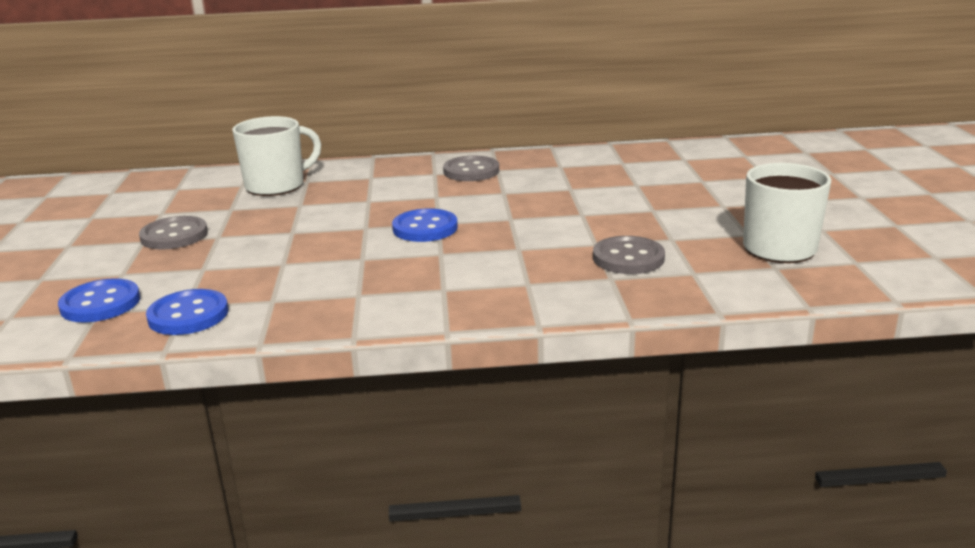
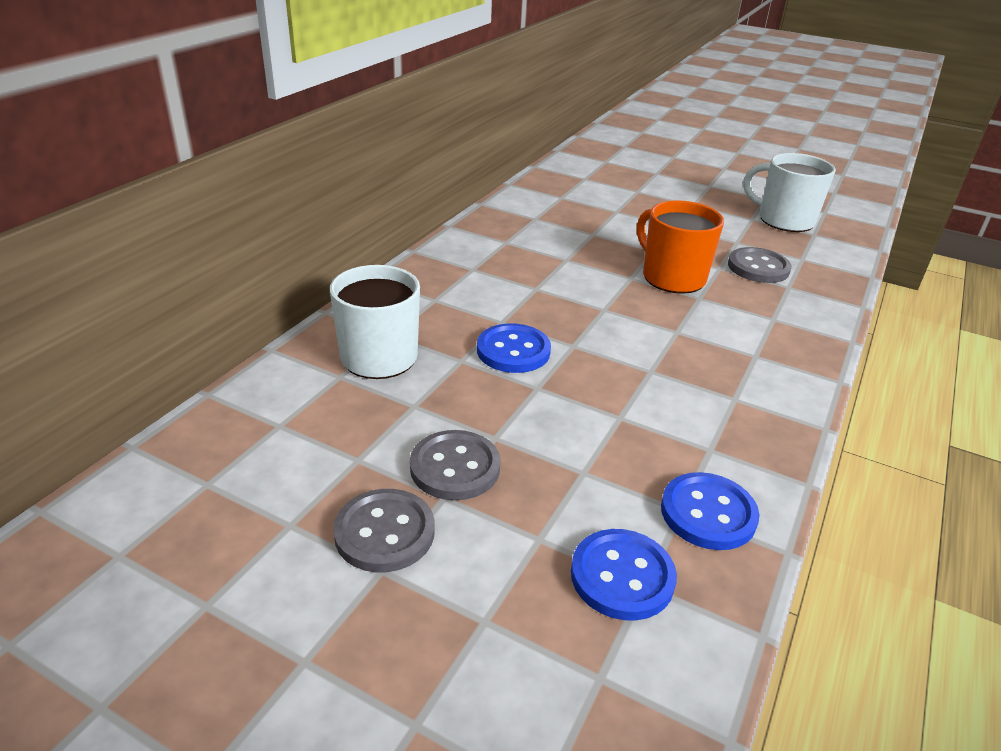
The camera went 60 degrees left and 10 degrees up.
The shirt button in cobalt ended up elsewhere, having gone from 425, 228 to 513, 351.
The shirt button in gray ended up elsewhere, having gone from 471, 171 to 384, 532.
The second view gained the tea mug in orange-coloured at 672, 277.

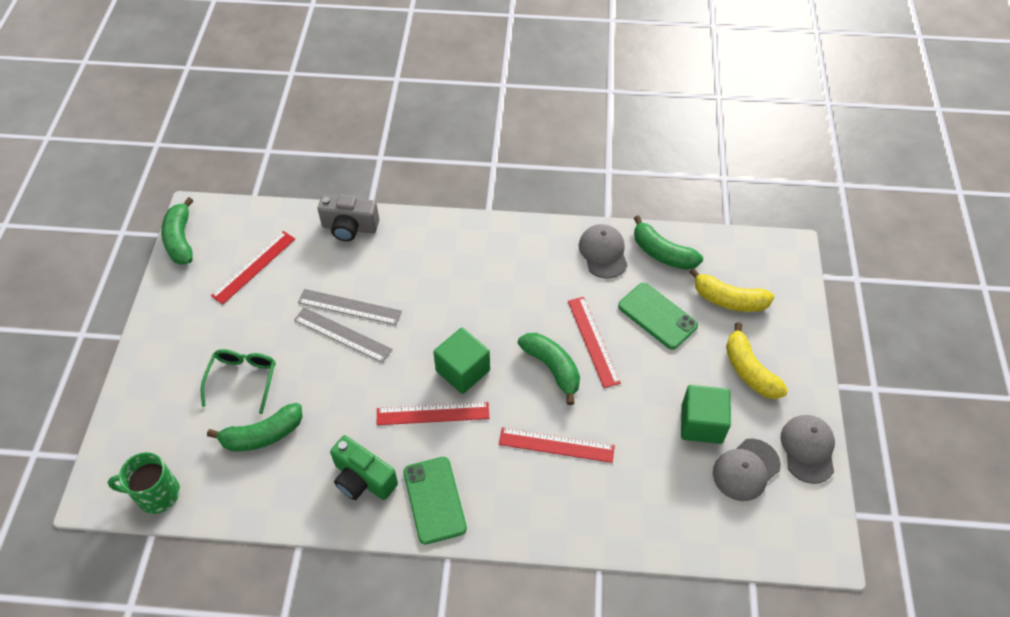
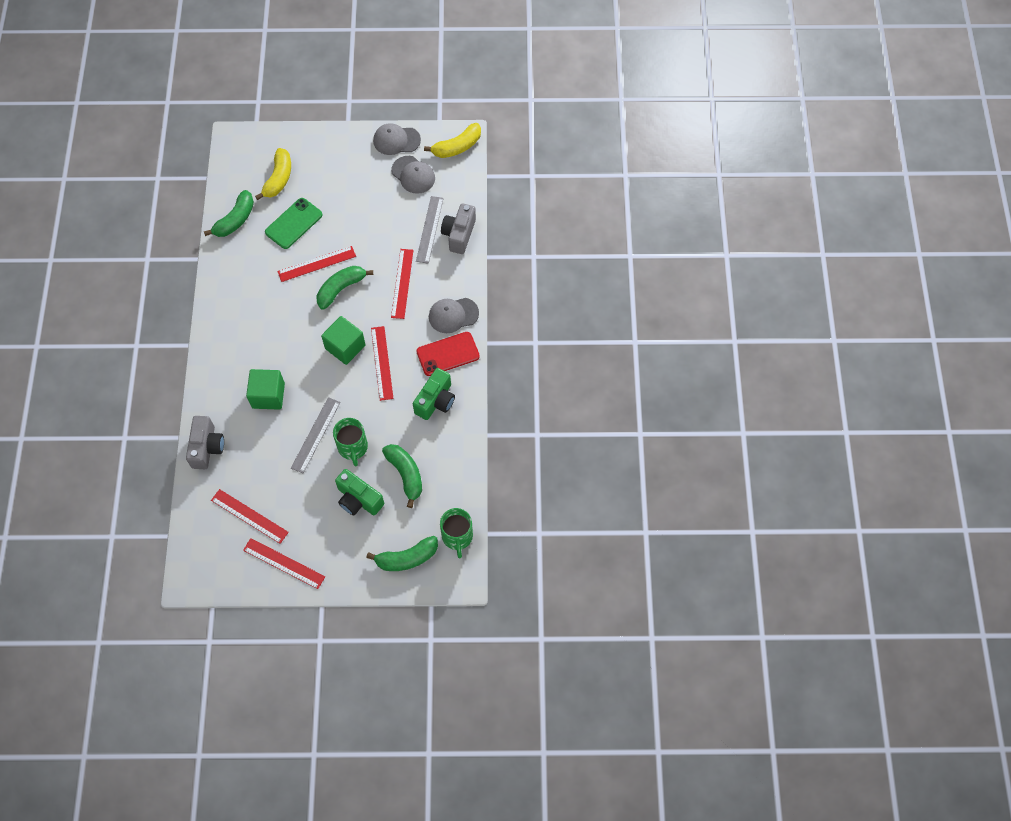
The camera went 95 degrees left and 10 degrees up.
The banana in emerald ended up elsewhere, having gone from 181, 240 to 407, 558.
Where the glasses in emerald stood at 243, 379, the camera in emerald came to stand at 358, 499.
The straightedge in gray ended up elsewhere, having gone from 349, 307 to 429, 229.
What was the smartphone in emerald at 434, 500 turned into the smartphone in red at 448, 354.
The peaked cap in gray ended up elsewhere, having gone from 603, 252 to 453, 315.
The block in emerald ended up elsewhere, having gone from 701, 424 to 268, 395.
The banana in yellow ended up elsewhere, having gone from 749, 370 to 457, 147.
The second view gained the straightedge in red at 284, 563.
The second view gained the tea mug in emerald at 353, 447.
The second view gained the camera in gray at 459, 234.

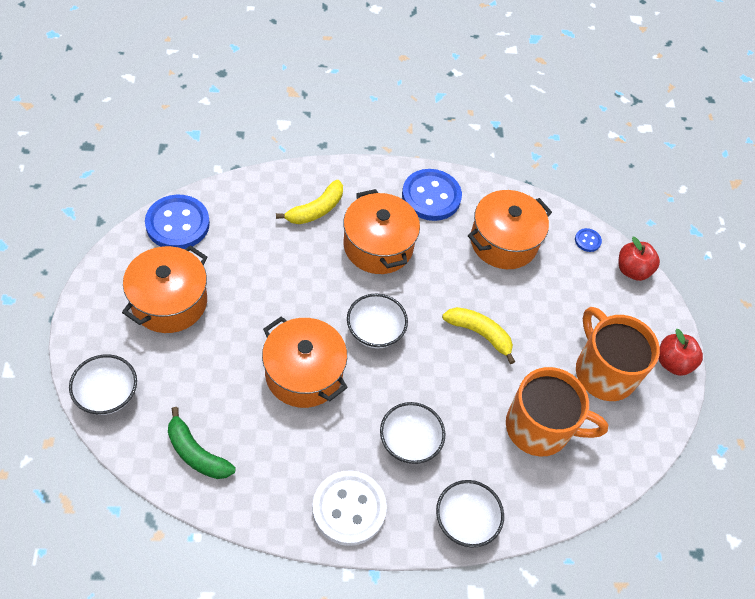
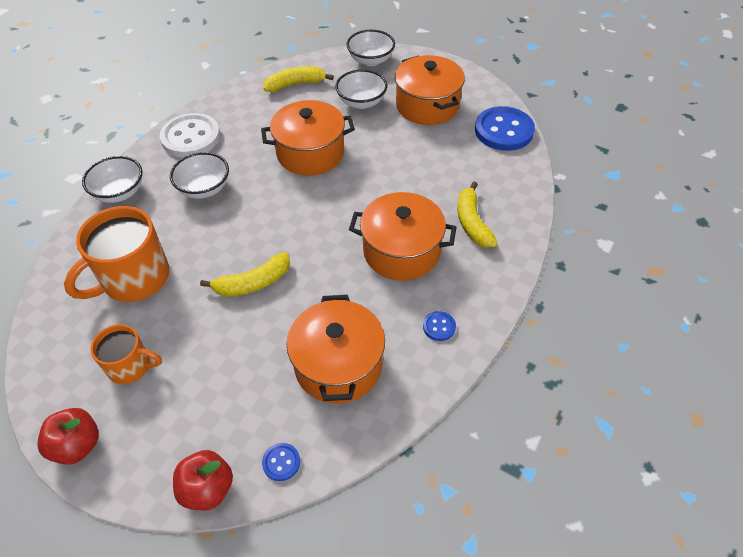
The camera went 130 degrees right and 5 degrees down.
What was the banana in emerald at 196, 453 turned into the banana in yellow at 295, 84.
The deep dish in pure white ended up elsewhere, having gone from 375, 331 to 361, 102.
The size of the shirt button in cobalt at 431, 196 changed by a factor of 0.44.
The size of the tea mug in orange-coloured at 603, 371 changed by a factor of 0.58.

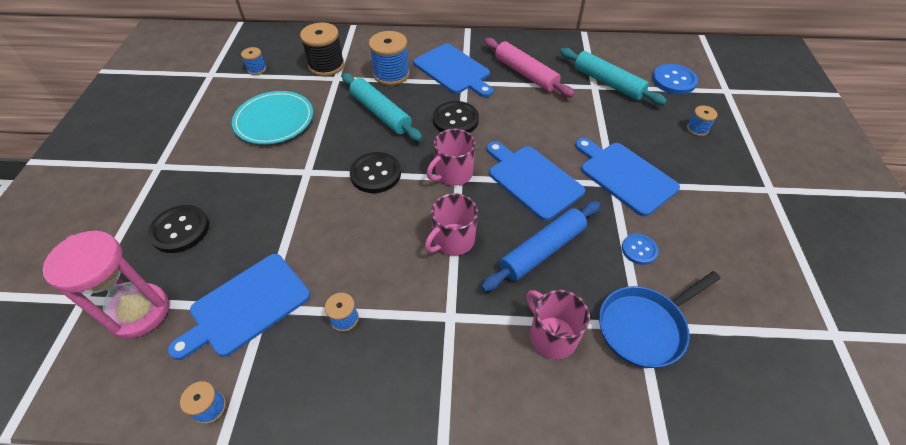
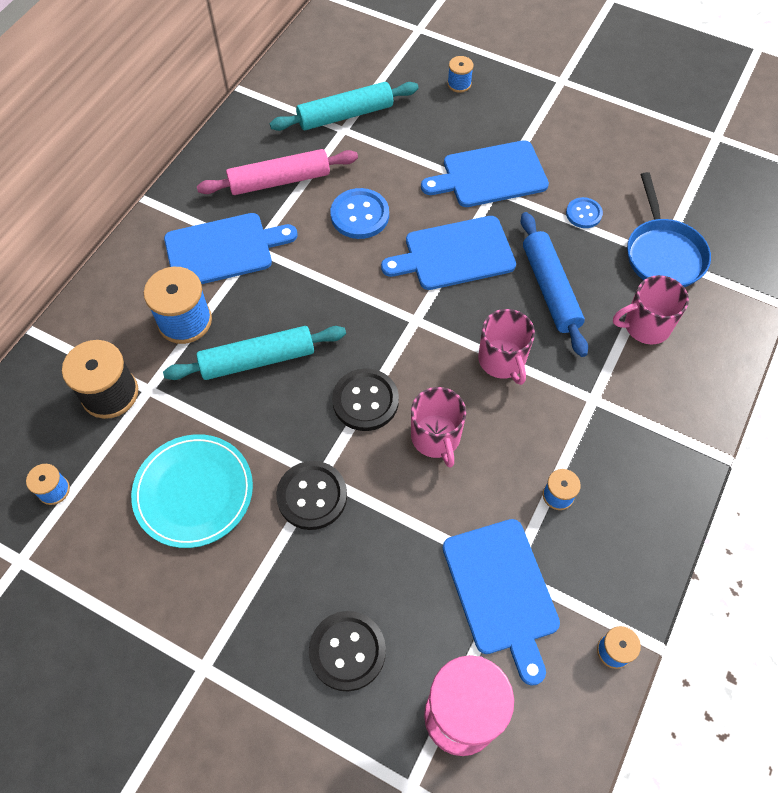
The camera went 65 degrees left and 10 degrees up.
The tea mug in rose-pink ended up elsewhere, having gone from 453, 174 to 436, 438.
The shirt button in ebony ended up elsewhere, having gone from 455, 120 to 312, 496.
The shirt button in cobalt ended up elsewhere, having gone from 673, 80 to 360, 215.

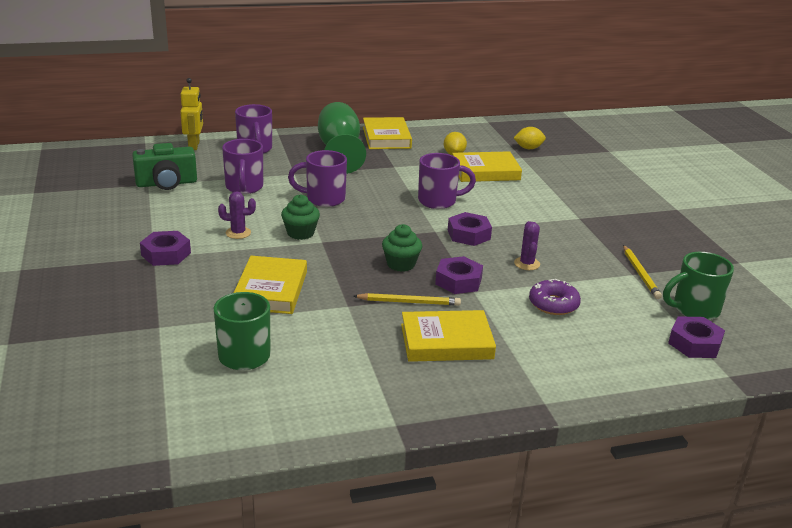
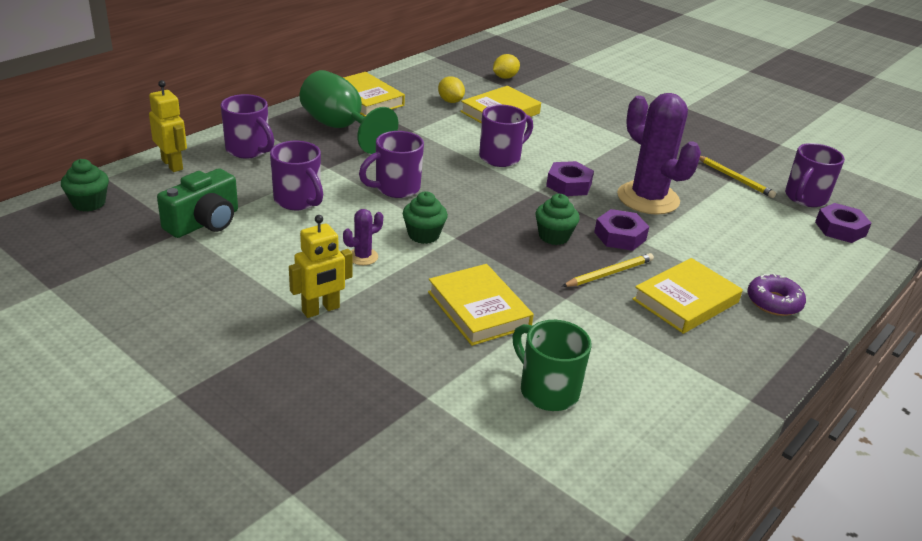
The camera went 35 degrees left and 5 degrees up.
Where the hexagon nut in purple stood at 166, 254, the robot figure in yellow came to stand at 321, 310.
The size of the cactus in purple at 527, 264 changed by a factor of 2.35.
The doughnut in purple ended up elsewhere, having gone from 553, 304 to 774, 302.
What was the tea mug in emerald at 694, 310 turned into the tea mug in purple at 805, 198.
The second view gained the muffin in emerald at 89, 203.

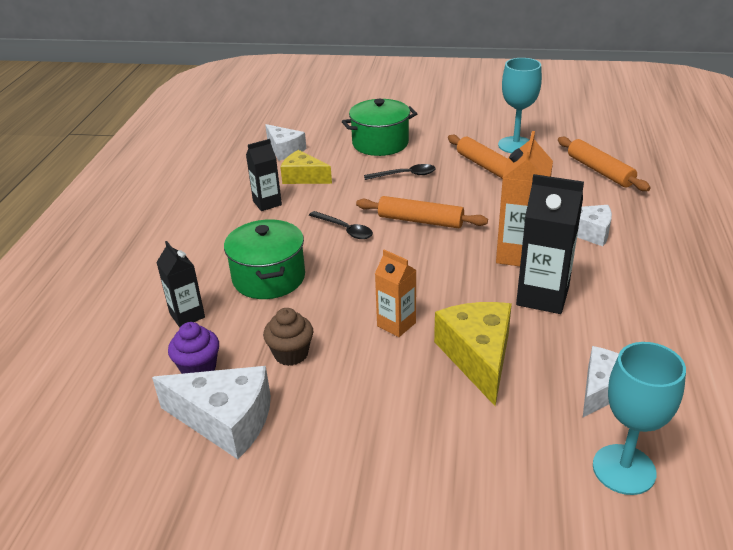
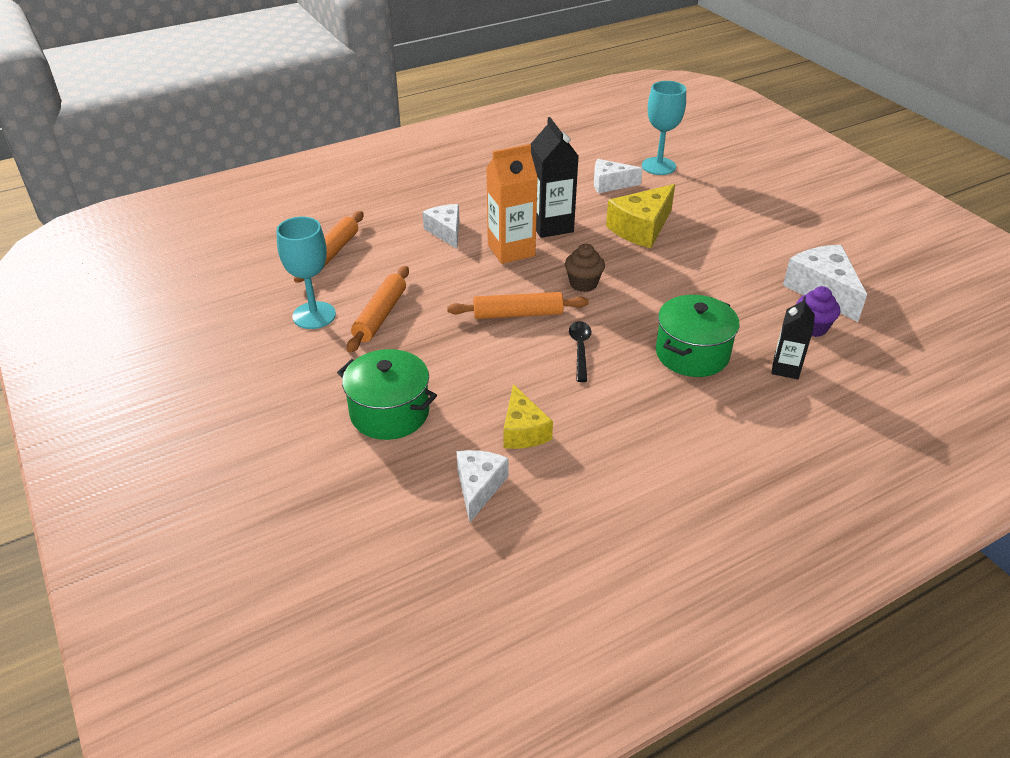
The camera went 130 degrees left and 5 degrees up.
The second view lost the carton in ebony at 267, 203.
The muffin in brown ended up elsewhere, having gone from 291, 354 to 583, 284.
The pastry roller in orange-coloured at 420, 221 ended up facing another way, 75 degrees counterclockwise from before.
The second view lost the tablespoon in ebony at 405, 175.
The second view lost the carton in orange-coloured at 396, 324.

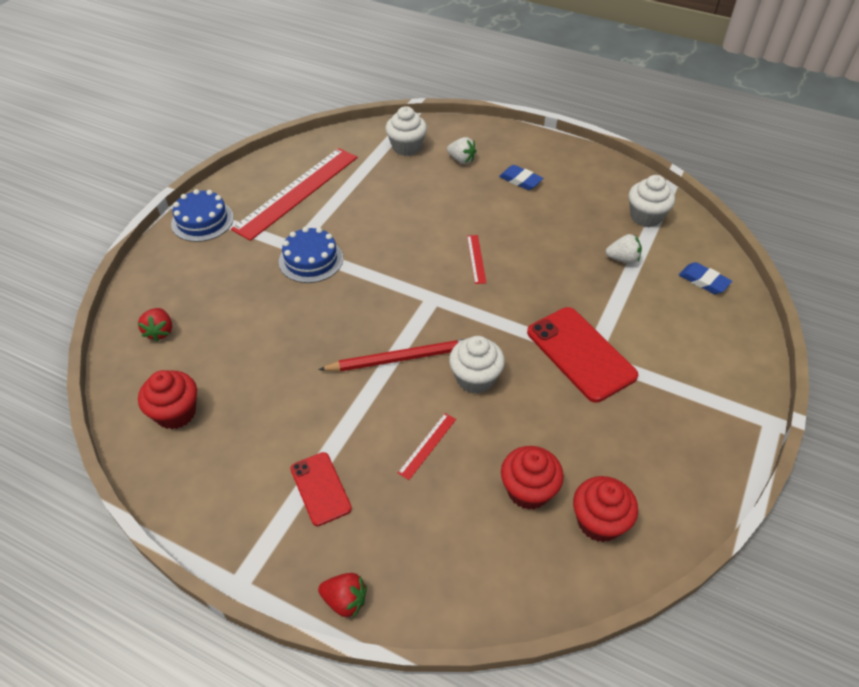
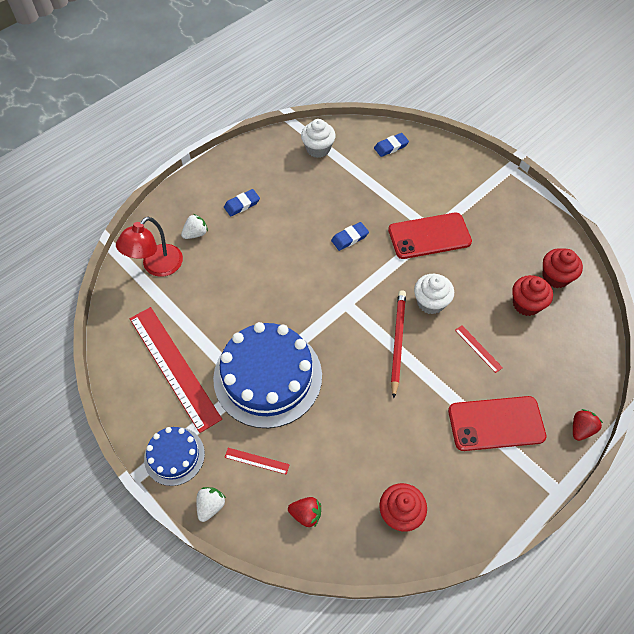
The camera went 70 degrees left and 10 degrees up.
The size of the cake in cobalt at 311, 260 changed by a factor of 1.92.
The size of the smartphone in red at 320, 488 changed by a factor of 1.69.
Where the muffin in pure white stood at 406, 147, the desk lamp in red came to stand at 157, 266.
The straightedge in red ended up elsewhere, having gone from 476, 259 to 257, 461.
The berry in pure white ended up elsewhere, having gone from 623, 259 to 211, 506.
The second view gained the pencil eraser in cobalt at 349, 238.

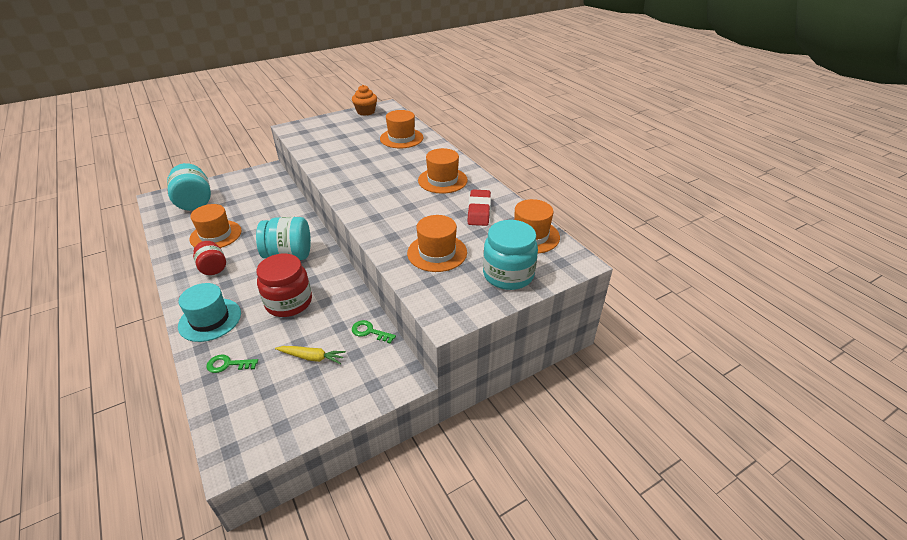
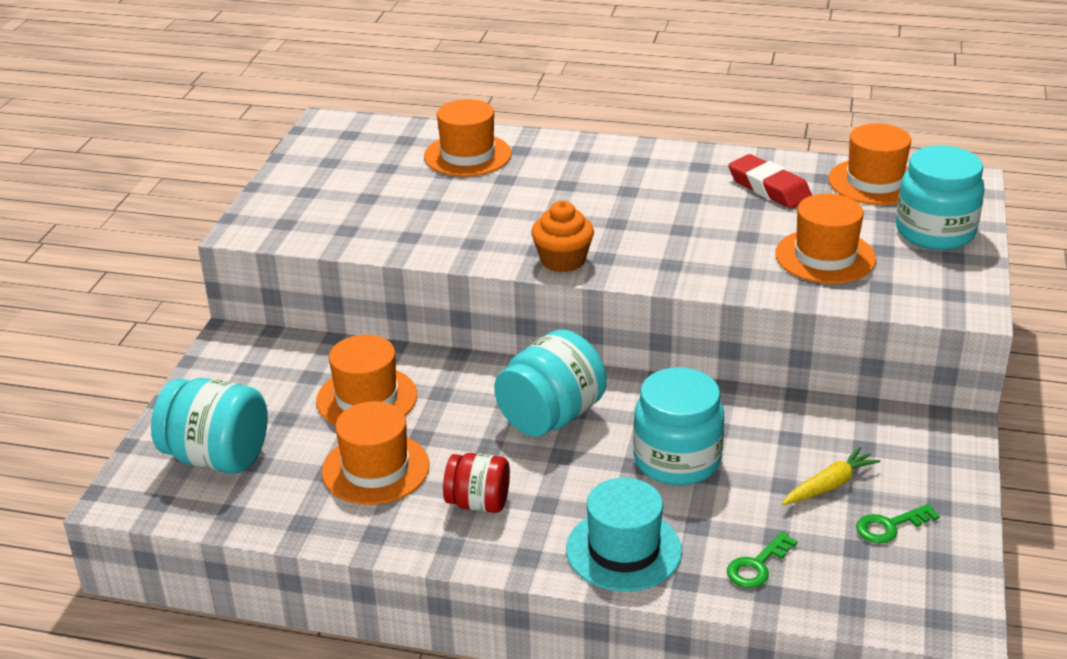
The camera went 45 degrees left and 5 degrees down.
What was the jam jar in red at 289, 302 turned into the jam jar in teal at 677, 460.
The muffin in orange-coloured ended up elsewhere, having gone from 366, 112 to 563, 260.
The key in emerald ended up elsewhere, having gone from 369, 332 to 890, 526.
The tall hat in orange-coloured ended up elsewhere, having gone from 442, 180 to 367, 398.

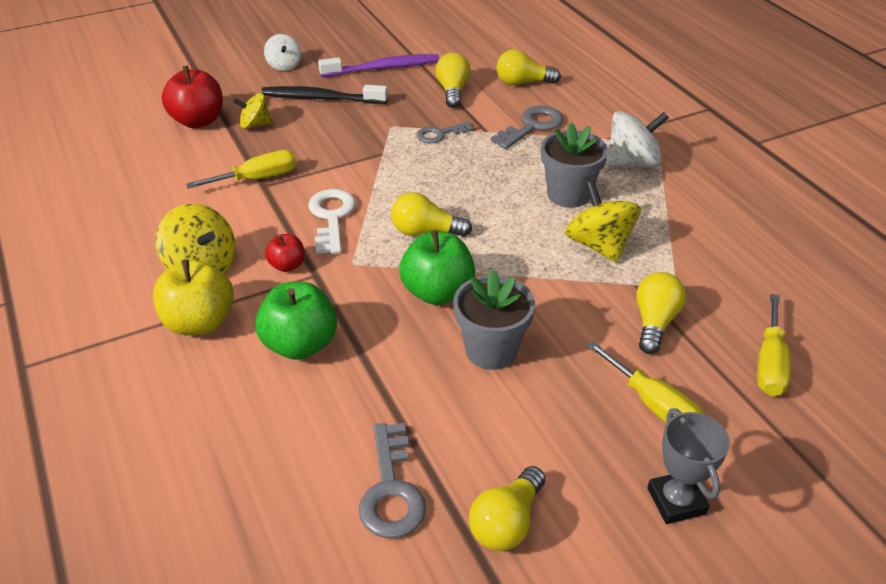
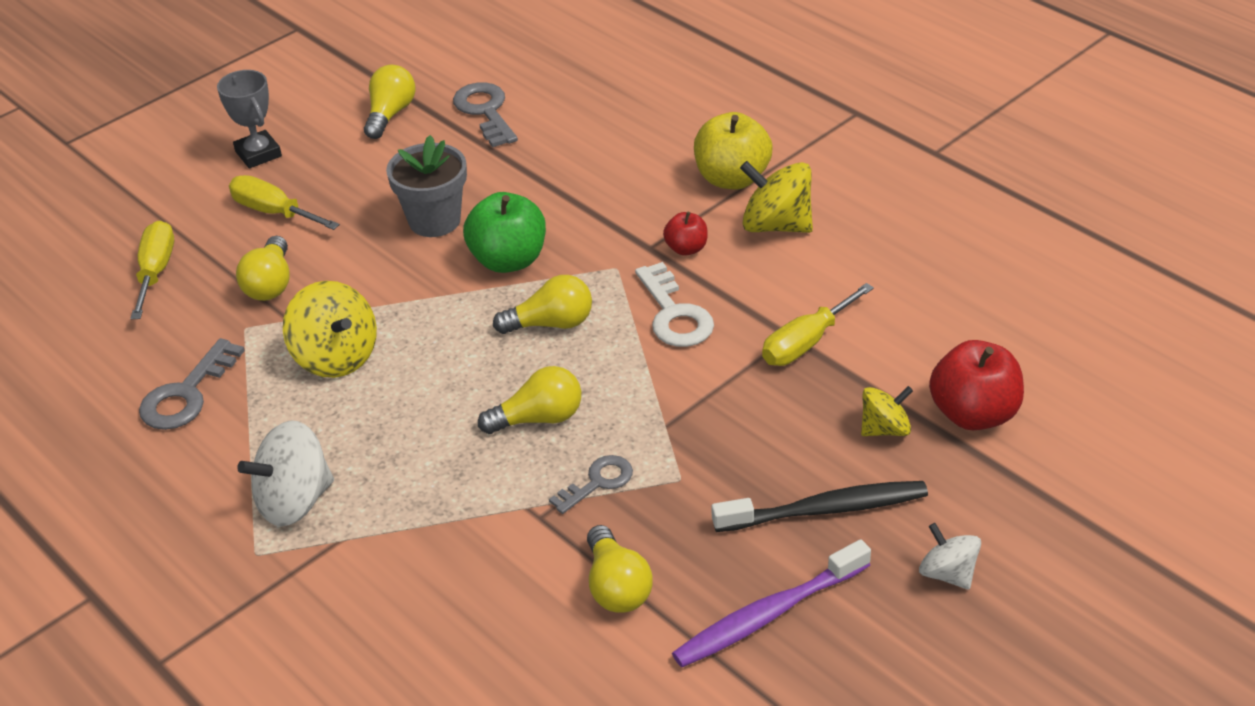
The camera went 165 degrees right and 0 degrees up.
The second view lost the apple fruit in emerald at 300, 344.
The key in gray ended up elsewhere, having gone from 532, 126 to 186, 394.
The light bulb in yellow ended up elsewhere, having gone from 522, 82 to 539, 418.
The second view lost the potted plant in gray at 568, 194.

